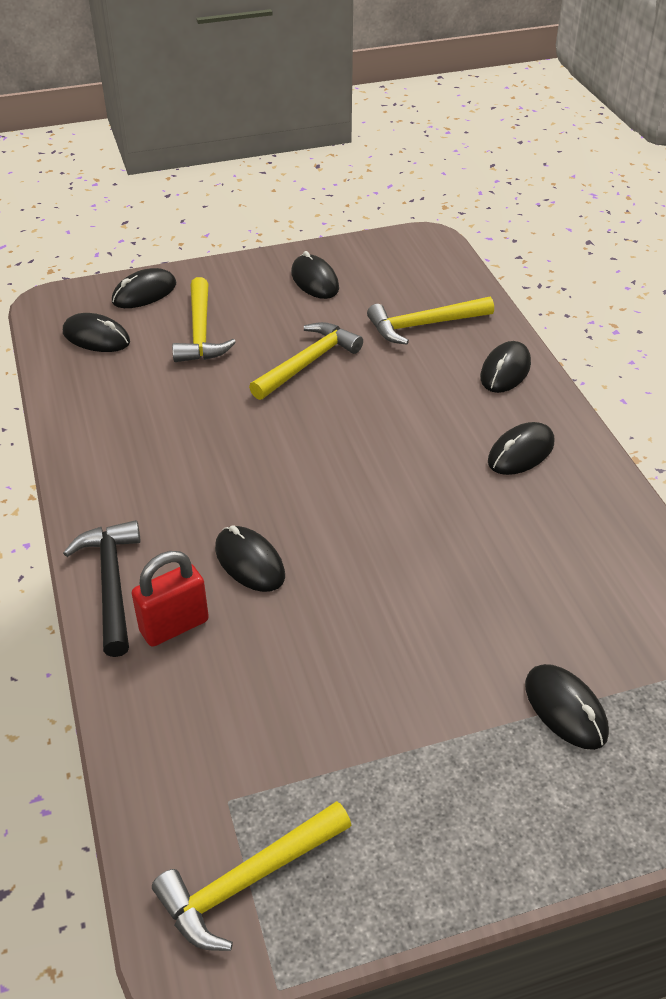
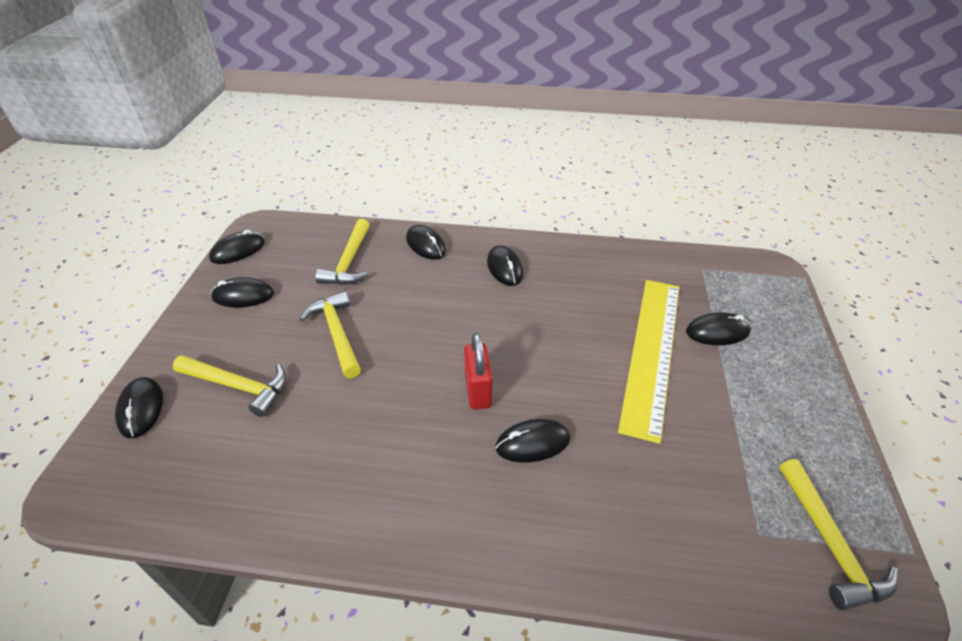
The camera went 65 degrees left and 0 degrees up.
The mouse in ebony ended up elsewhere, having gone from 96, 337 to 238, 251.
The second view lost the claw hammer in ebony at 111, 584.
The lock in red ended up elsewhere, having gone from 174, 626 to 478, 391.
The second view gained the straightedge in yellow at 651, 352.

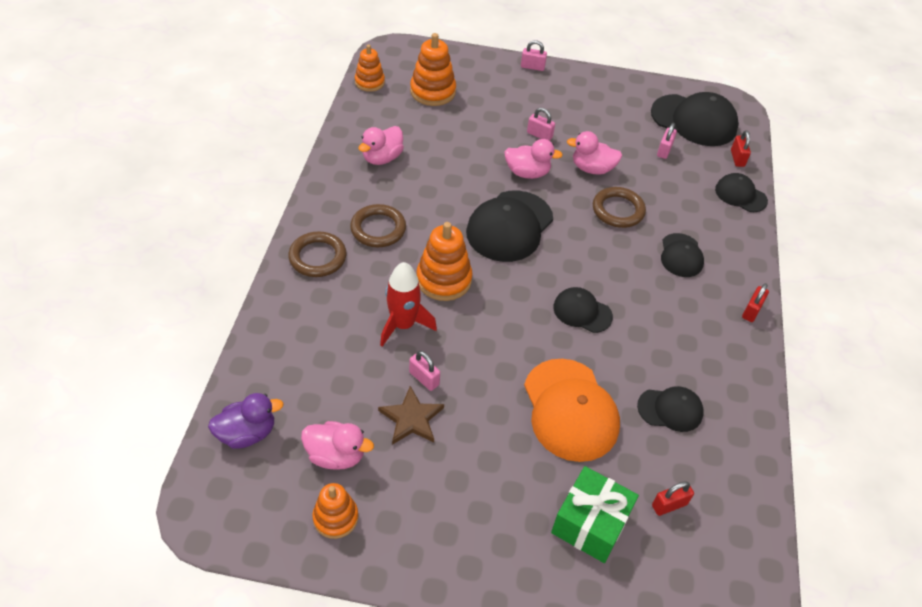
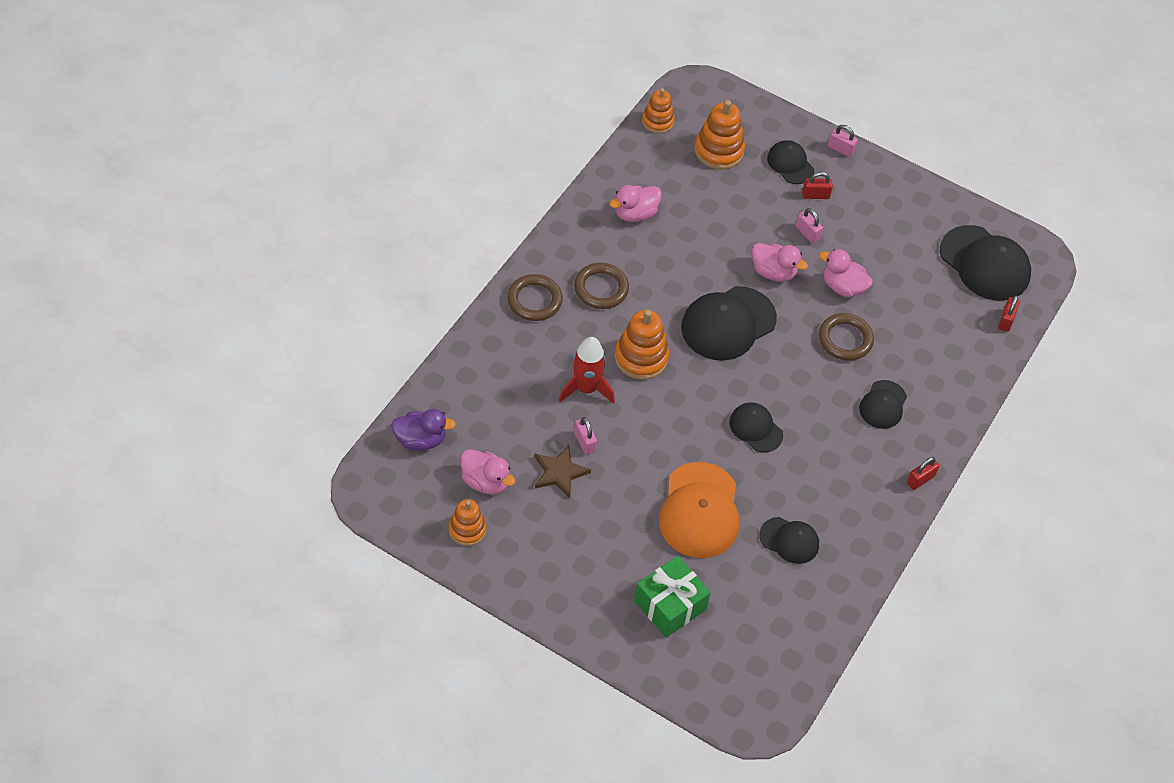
The camera went 20 degrees right and 5 degrees up.
The lock in red ended up elsewhere, having gone from 669, 505 to 815, 195.
The second view lost the lock in rose-pink at 664, 150.
The peaked cap in ebony ended up elsewhere, having gone from 740, 195 to 790, 164.

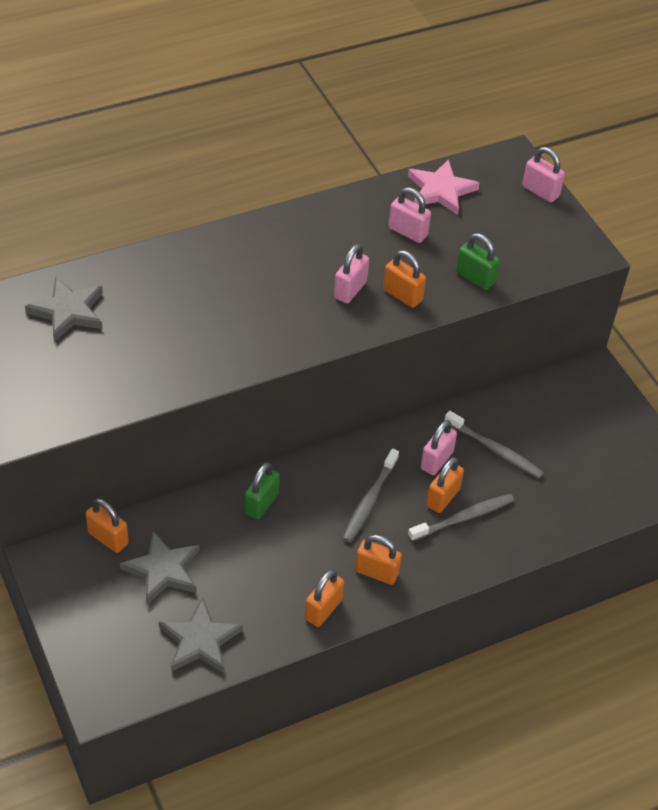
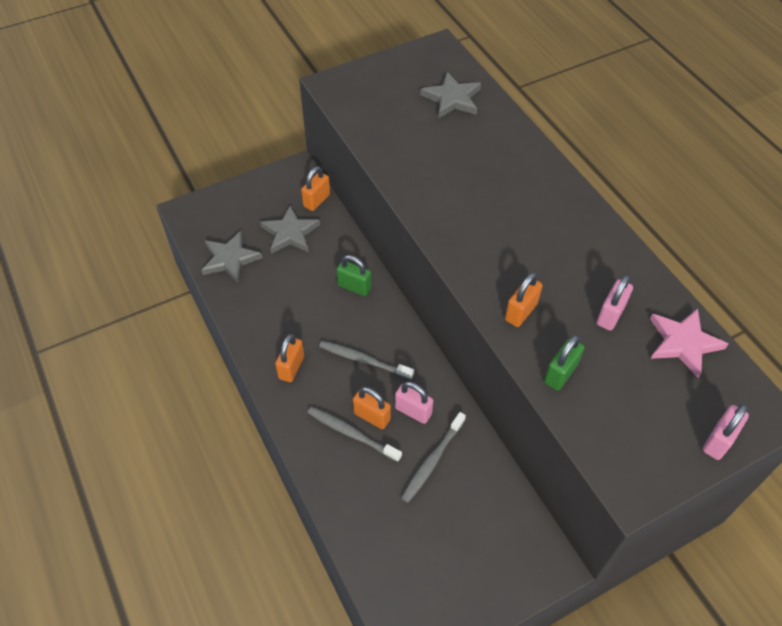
The camera went 90 degrees right and 5 degrees up.
The second view lost the lock in orange-coloured at 323, 609.
The second view lost the lock in rose-pink at 350, 290.
The tooth brush in gray at 464, 518 ended up facing another way, 150 degrees clockwise from before.

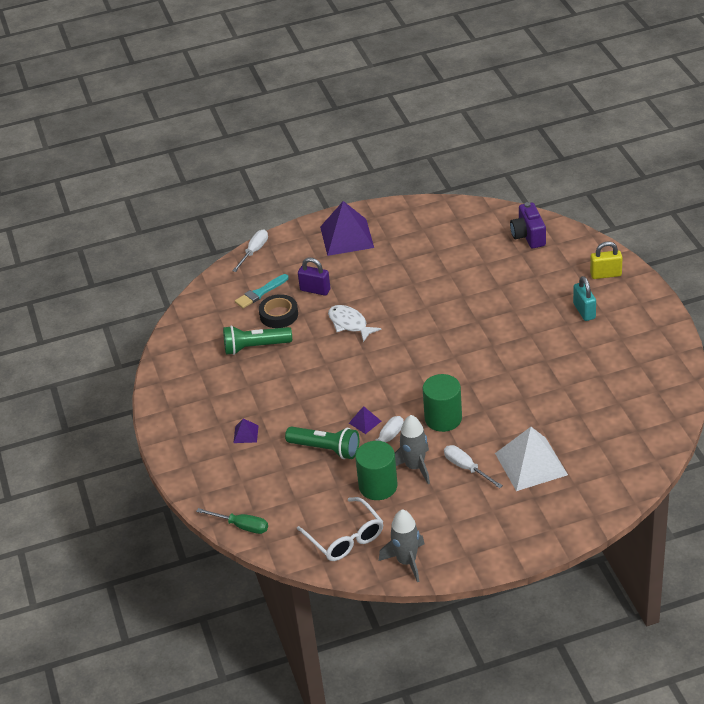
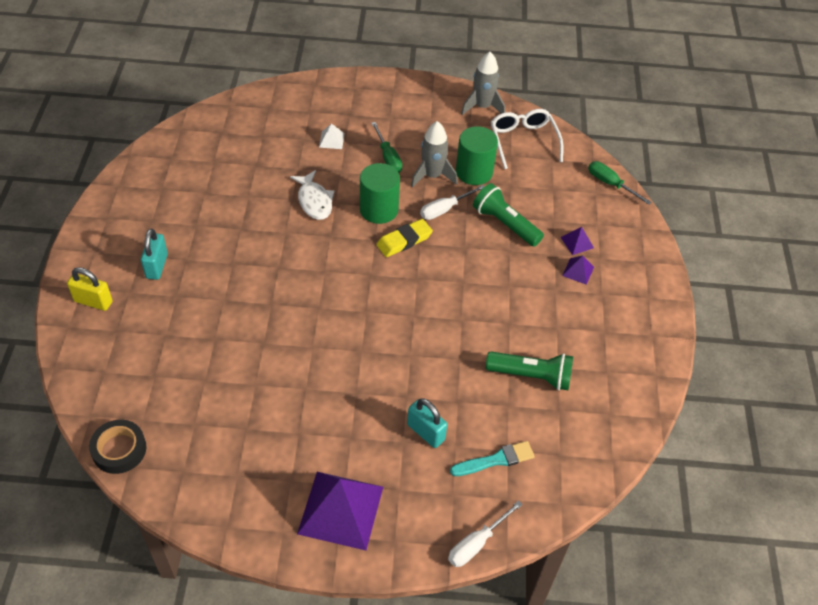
The camera went 165 degrees left and 10 degrees up.
The roll of tape in ebony ended up elsewhere, having gone from 279, 315 to 119, 449.
What was the lock in purple at 315, 290 turned into the lock in teal at 426, 432.
The toy fish in pure white ended up elsewhere, having gone from 349, 324 to 314, 201.
The solid pyramid in purple ended up elsewhere, having gone from 365, 422 to 577, 242.
What was the flat screwdriver in pure white at 466, 468 turned into the flat screwdriver in emerald at 388, 157.
The size of the solid pyramid in pure white at 531, 464 changed by a factor of 0.44.
The second view lost the camera in purple at 528, 236.
The second view gained the pencil eraser in yellow at 404, 241.

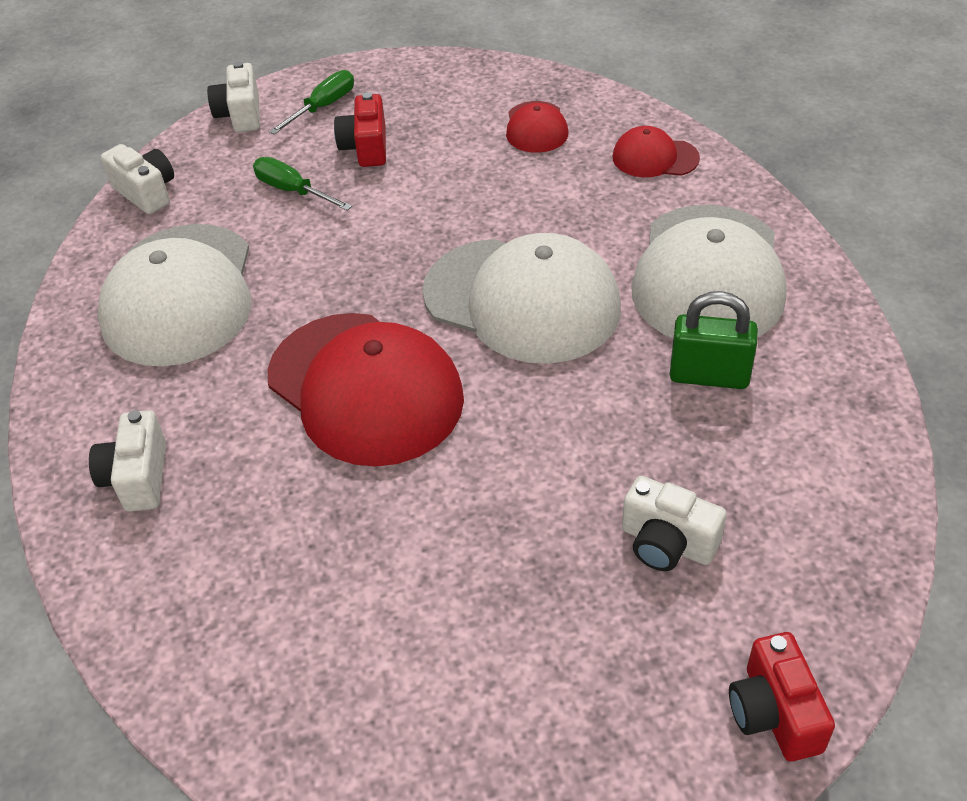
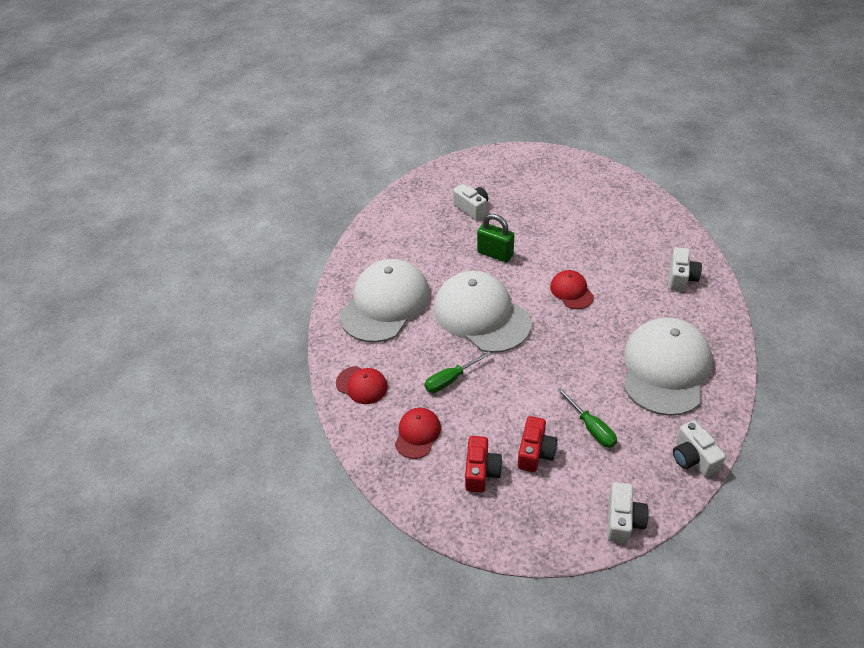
The camera went 160 degrees left and 0 degrees up.
The size of the peaked cap in red at 365, 388 changed by a factor of 0.48.
The flat screwdriver in emerald ended up elsewhere, having gone from 323, 107 to 450, 379.
The lock in emerald ended up elsewhere, having gone from 709, 376 to 495, 254.
The camera in red ended up elsewhere, having gone from 774, 713 to 481, 471.

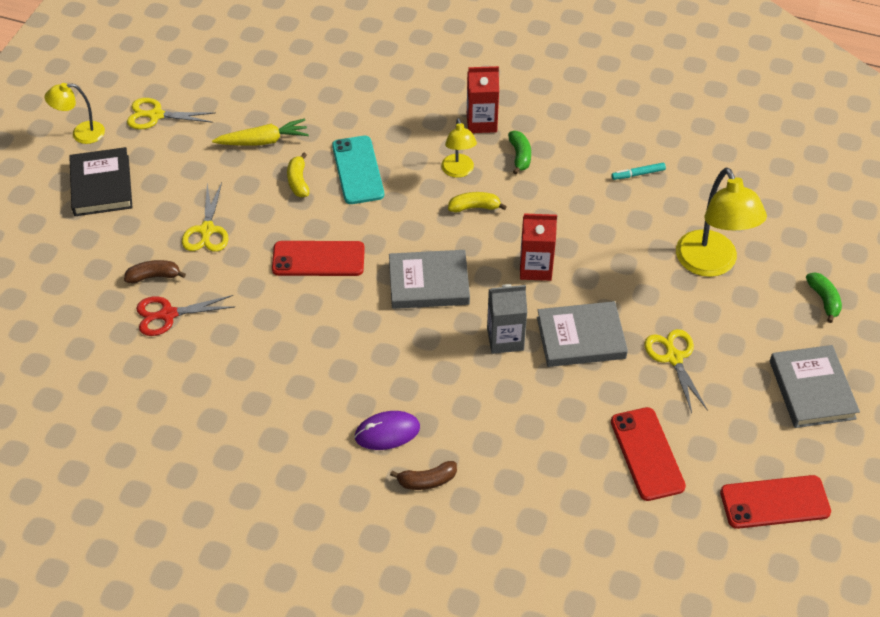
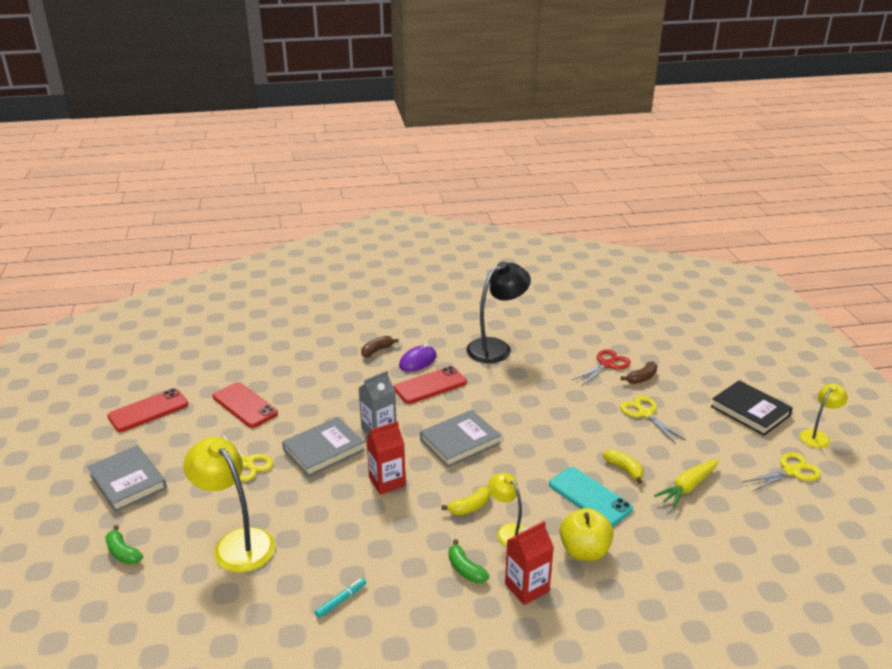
The camera went 150 degrees right and 20 degrees down.
The smartphone in red ended up elsewhere, having gone from 318, 259 to 430, 385.
The second view gained the desk lamp in ebony at 496, 347.
The second view gained the apple fruit in yellow at 584, 551.

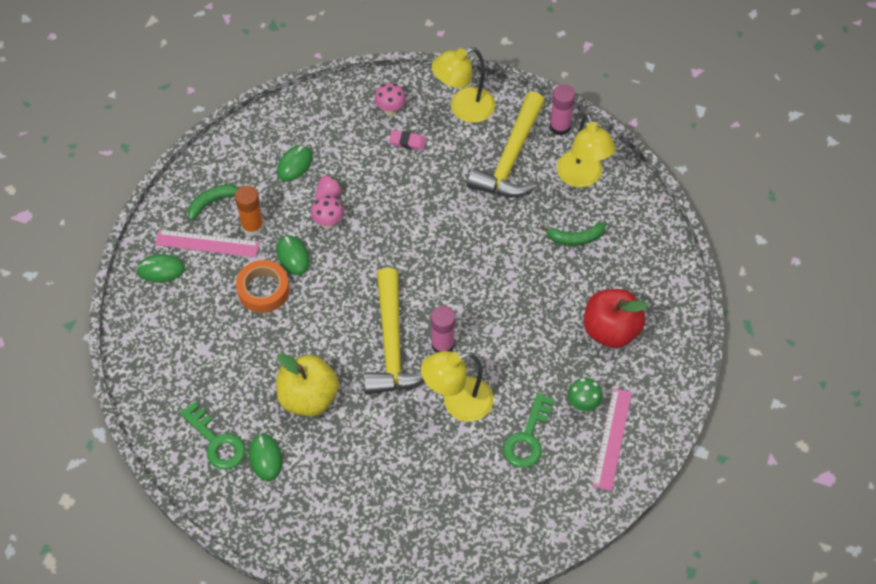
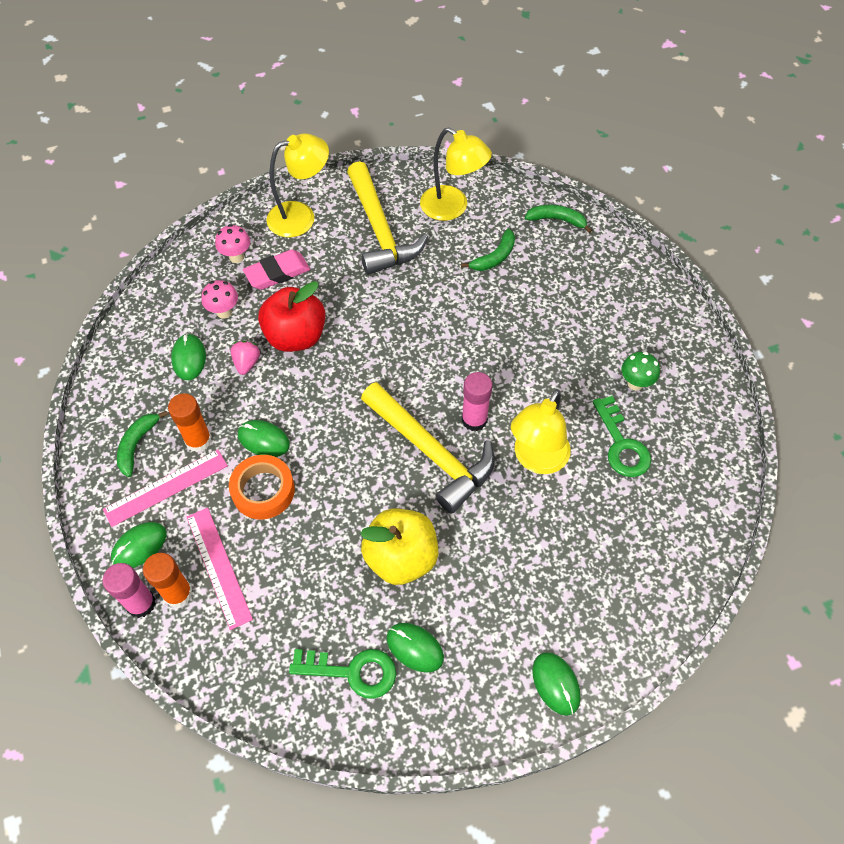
The camera went 40 degrees left and 0 degrees up.
The fungus in rose-pink ended up elsewhere, having gone from 328, 223 to 224, 312.
The size of the pencil eraser in rose-pink at 407, 142 changed by a factor of 1.58.
The desk lamp in yellow at 463, 109 ended up facing another way, 135 degrees counterclockwise from before.
The glue in rose-pink ended up elsewhere, having gone from 560, 127 to 141, 603.
The apple fruit in red ended up elsewhere, having gone from 611, 330 to 296, 336.
The straightedge in rose-pink ended up elsewhere, having gone from 612, 438 to 218, 567.
The second view gained the glue in orange-coloured at 178, 593.
The second view gained the banana in emerald at 557, 220.
The second view gained the mouse in emerald at 556, 684.

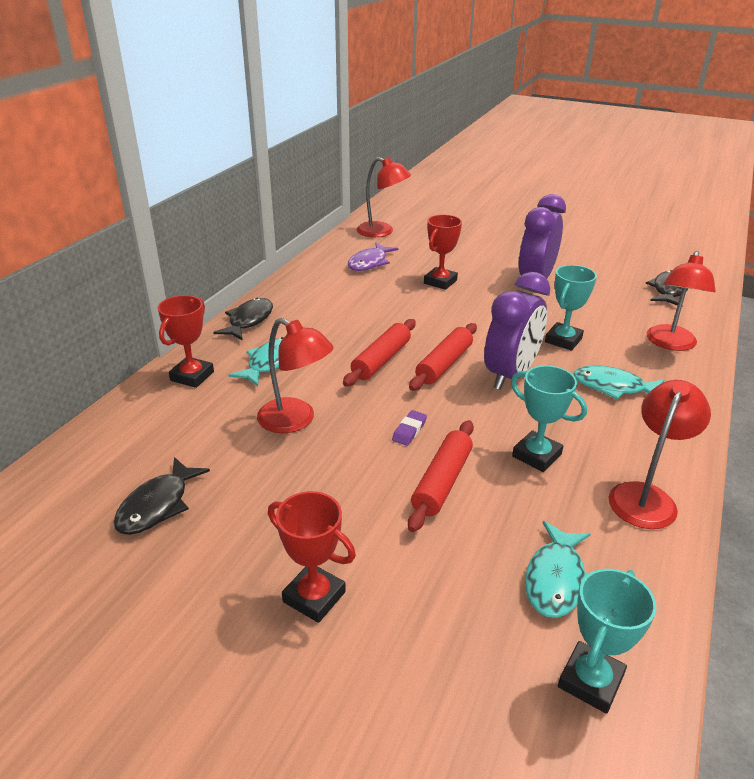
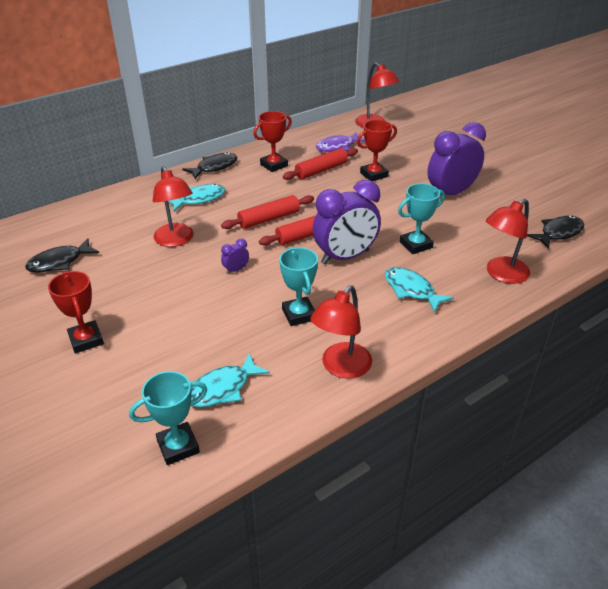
The camera went 30 degrees right and 5 degrees up.
The prize cup in red ended up elsewhere, having gone from 192, 376 to 274, 165.
Where the pencil eraser in purple stood at 409, 430, the bedside clock in purple came to stand at 236, 270.
The pastry roller in red ended up elsewhere, having gone from 442, 482 to 321, 170.
The desk lamp in red at 646, 496 ended up facing another way, 150 degrees clockwise from before.

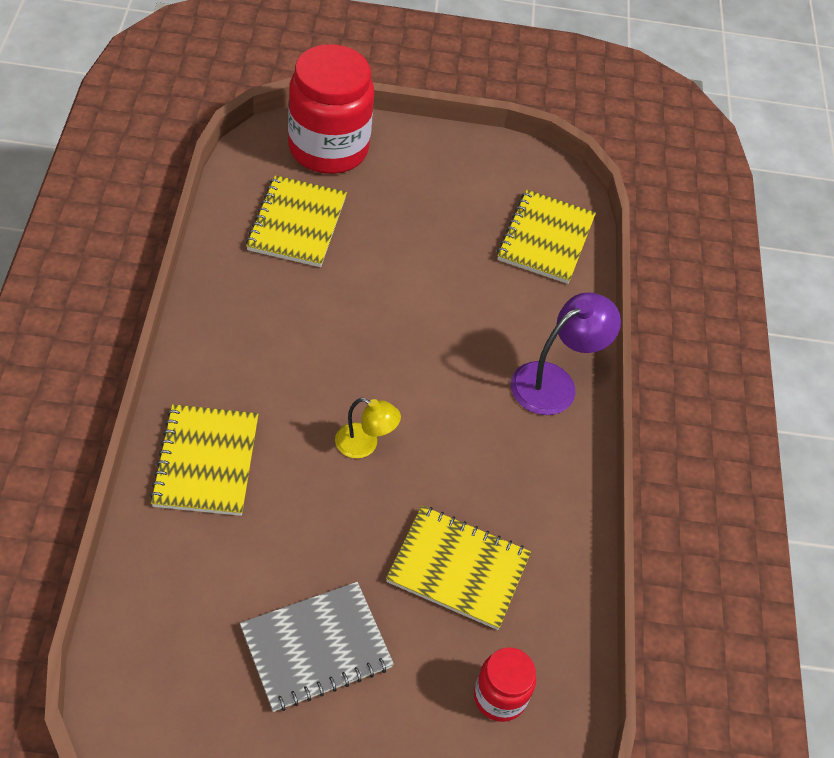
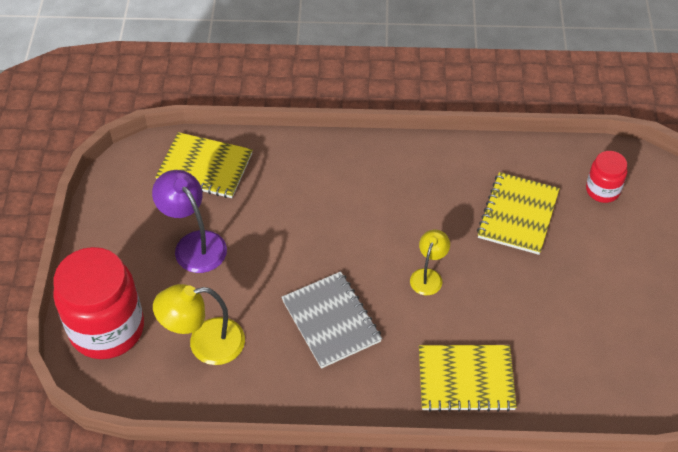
The camera went 85 degrees left and 0 degrees up.
The exercise book in gray ended up elsewhere, having gone from 316, 647 to 331, 321.
Where the exercise book in yellow stood at 297, 223, the desk lamp in yellow came to stand at 205, 344.
The desk lamp in purple ended up elsewhere, having gone from 554, 382 to 194, 244.

